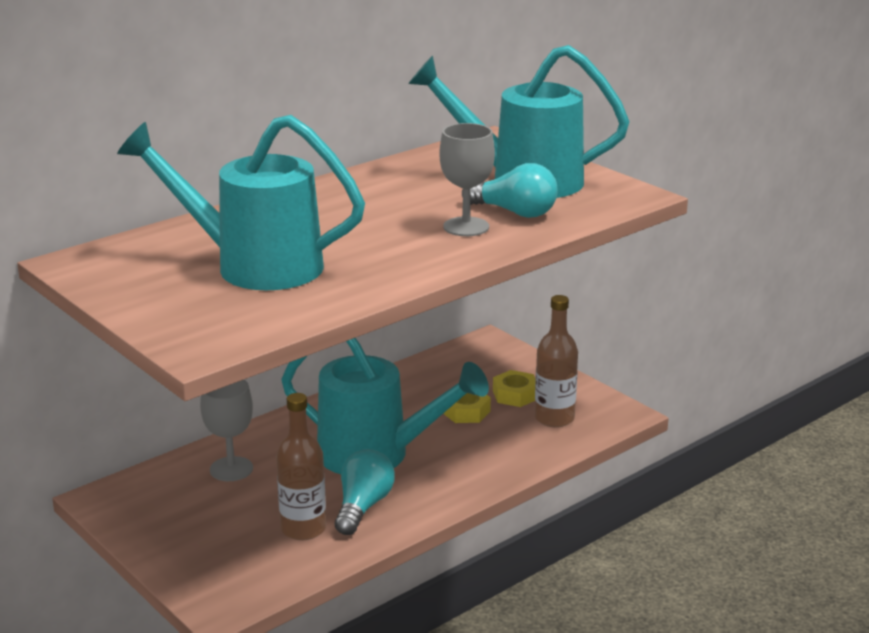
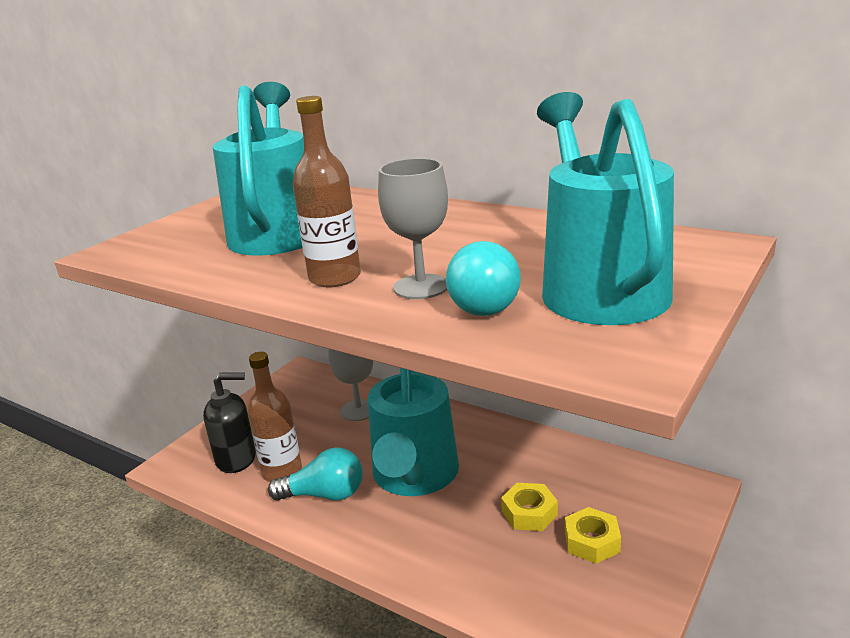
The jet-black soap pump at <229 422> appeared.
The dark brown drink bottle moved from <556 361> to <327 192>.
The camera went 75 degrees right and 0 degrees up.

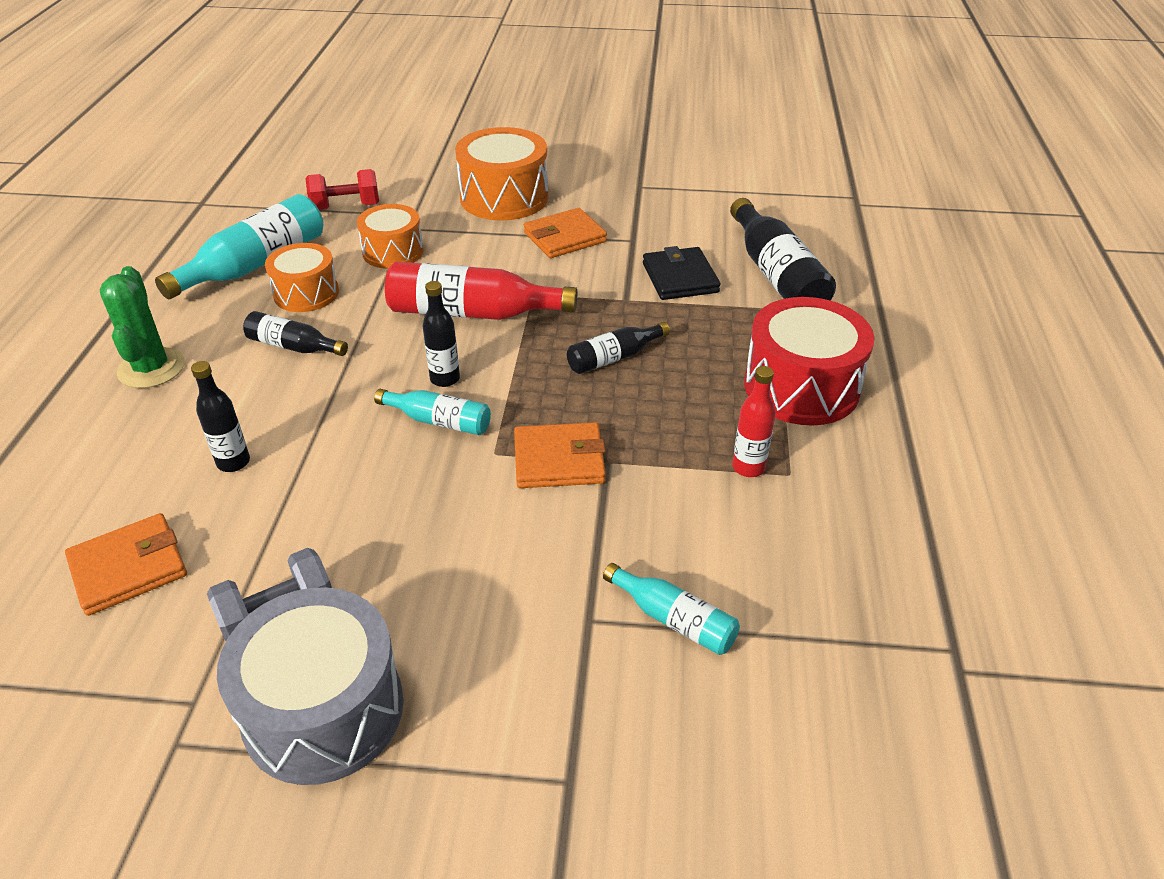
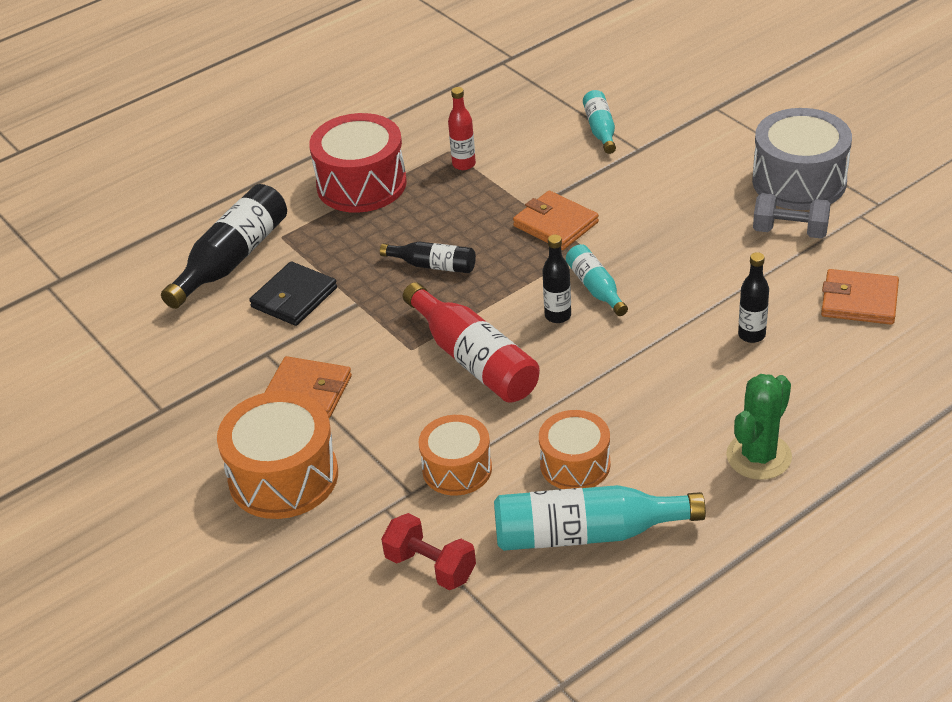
The jet-black drink bottle at <295 333> disappeared.
The camera went 130 degrees left and 0 degrees up.

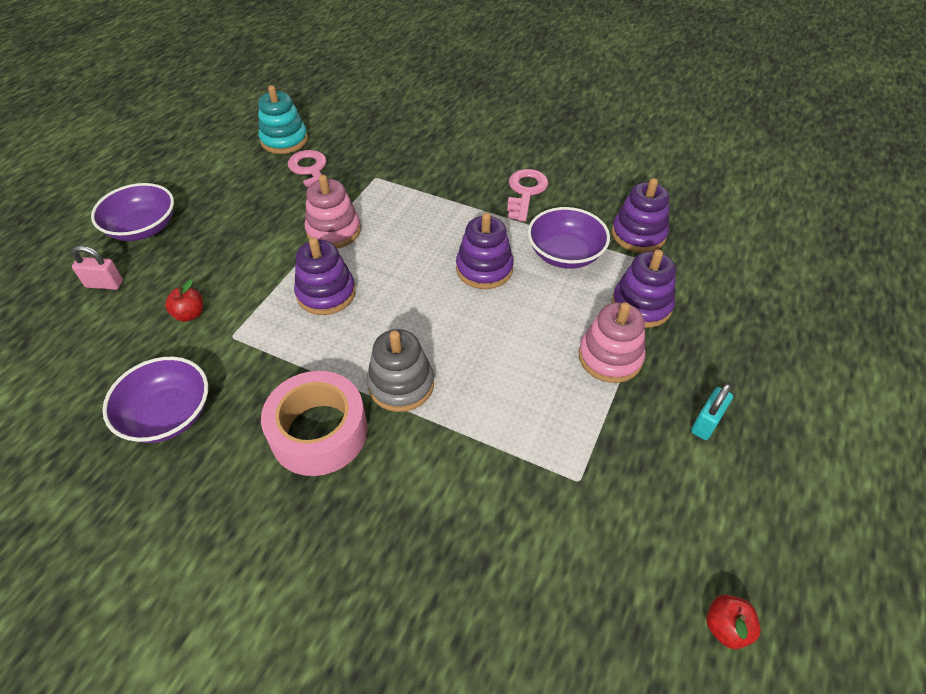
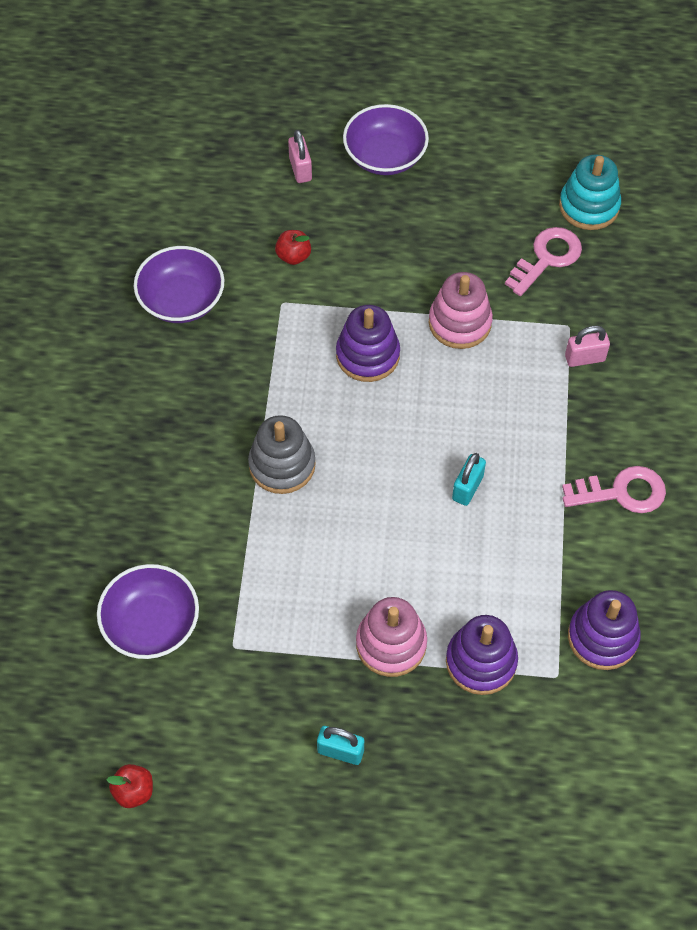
The rose-pink tape at <314 423> disappeared.
The rose-pink lock at <587 346> appeared.
The violet deep dish moved from <569 238> to <148 611>.
The violet ring stacker at <485 251> was replaced by the aqua lock at <469 479>.
The camera went 70 degrees right and 10 degrees up.

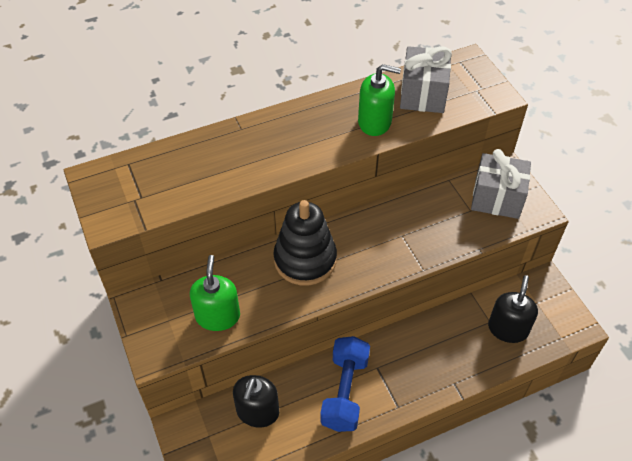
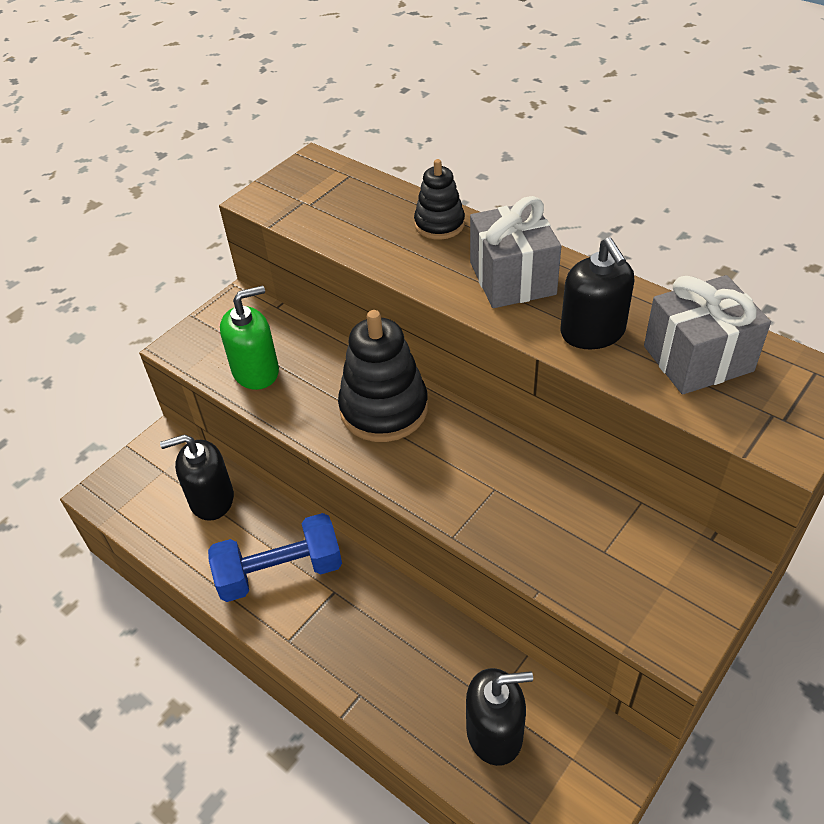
The jet-black ring stacker at <439 199> appeared.
The gray present moved from <501 184> to <515 252>.
The emerald soap pump at <379 100> became the jet-black soap pump at <597 293>.
The camera went 65 degrees right and 5 degrees down.

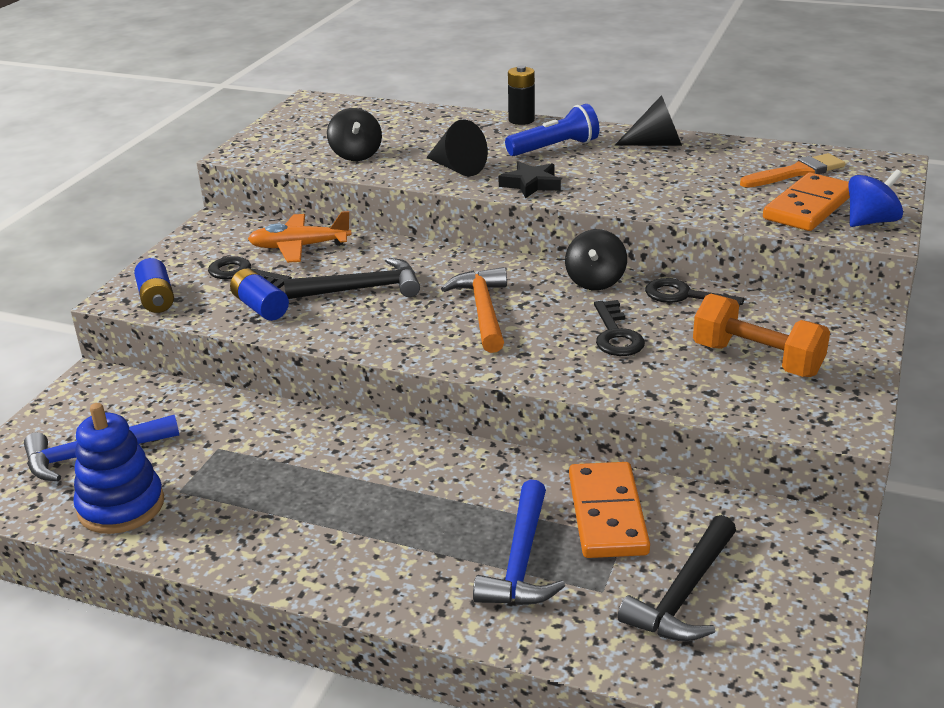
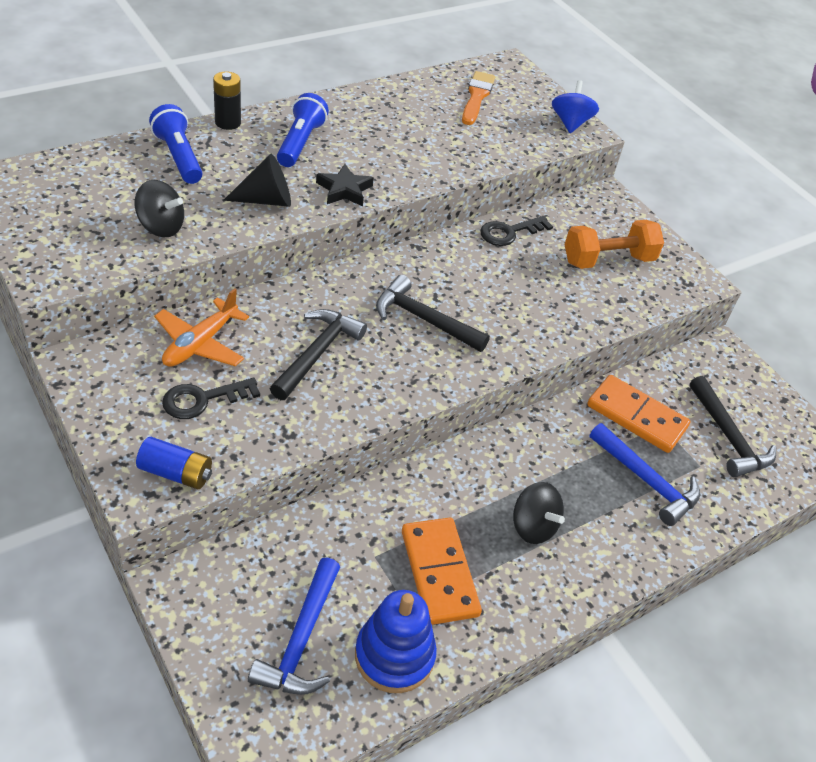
The royal blue AA battery at <259 295> disappeared.
The jet-black key at <619 328> disappeared.
The jet-black cone shape at <648 120> disappeared.
The royal blue torch at <175 144> appeared.
The jet-black toy top moved from <596 259> to <539 513>.
The orange-coloured domino moved from <806 202> to <442 571>.
The orange-coloured carpenter's hammer at <474 310> became the jet-black carpenter's hammer at <433 313>.
The camera went 60 degrees left and 15 degrees up.

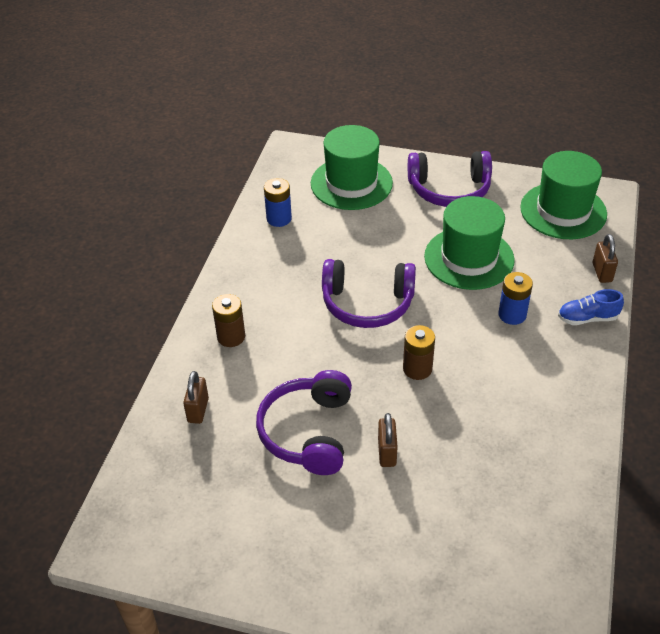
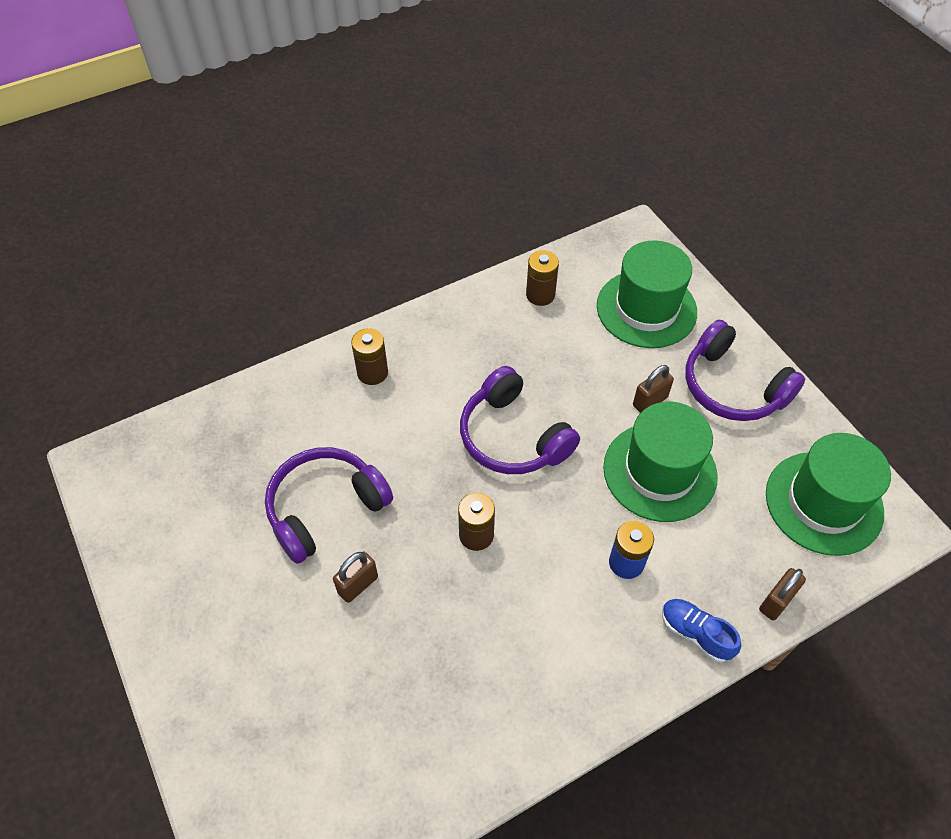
The dark brown lock moved from <196 397> to <653 389>.
The royal blue AA battery at <278 202> became the dark brown AA battery at <542 278>.
The camera went 45 degrees right and 10 degrees up.

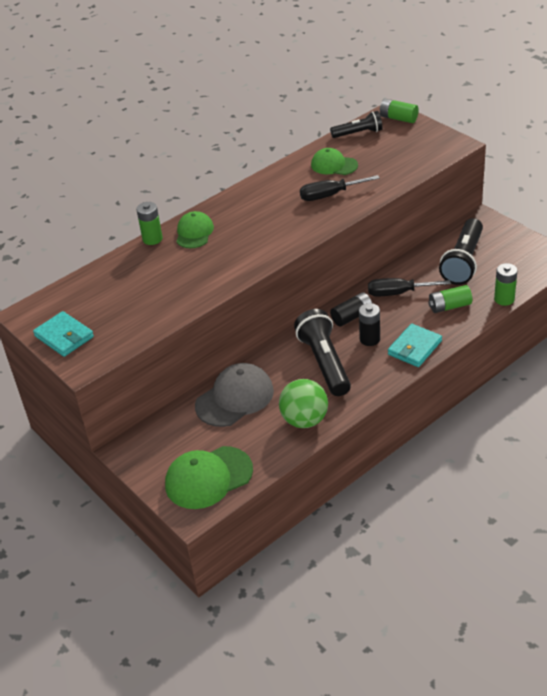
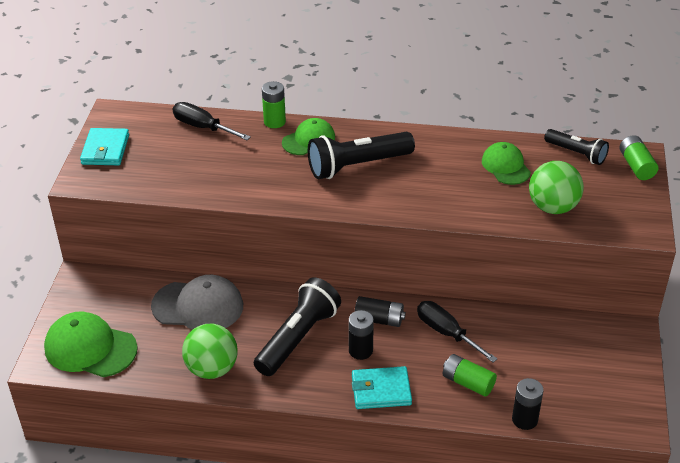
The emerald ball at <556 187> appeared.
The jet-black flat screwdriver moved from <340 188> to <212 121>.
The jet-black torch moved from <461 251> to <361 155>.
The emerald AA battery at <506 284> became the jet-black AA battery at <528 404>.
The camera went 45 degrees right and 0 degrees up.

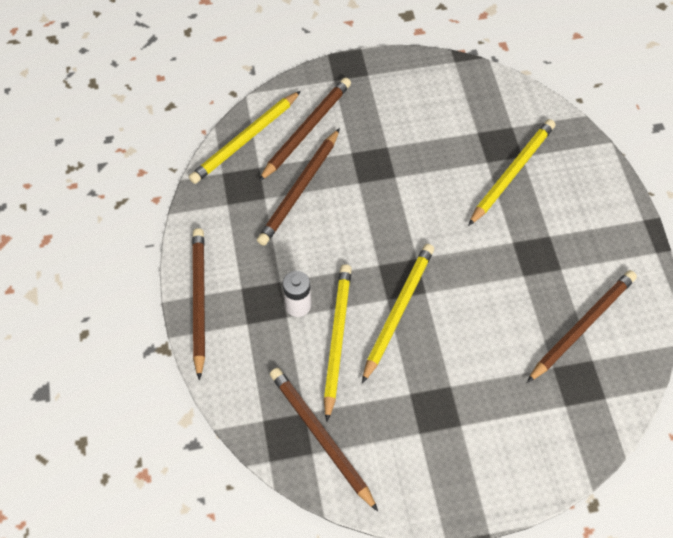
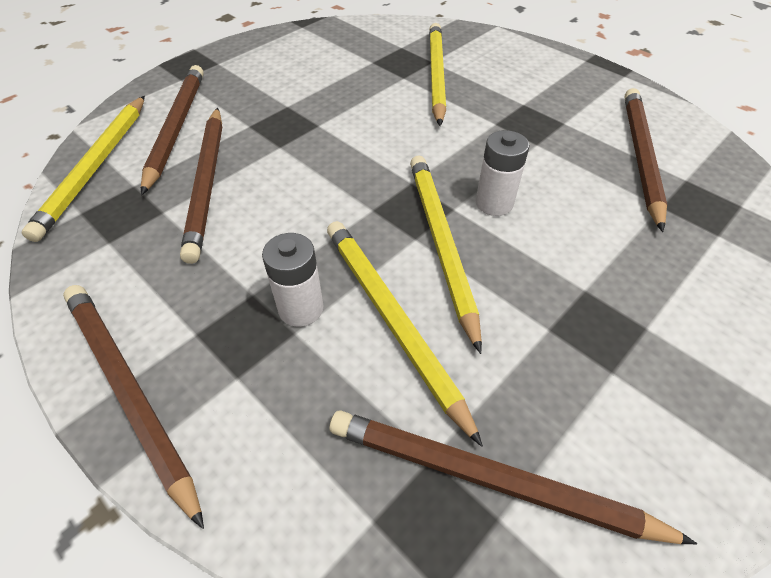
The white AA battery at <503 173> appeared.
The camera went 35 degrees left and 10 degrees down.

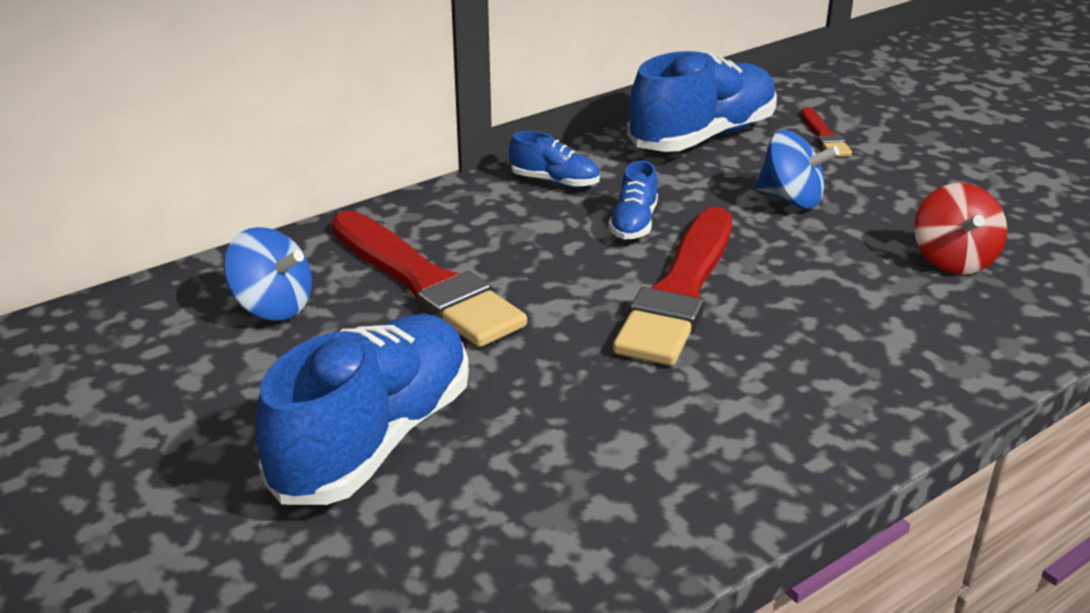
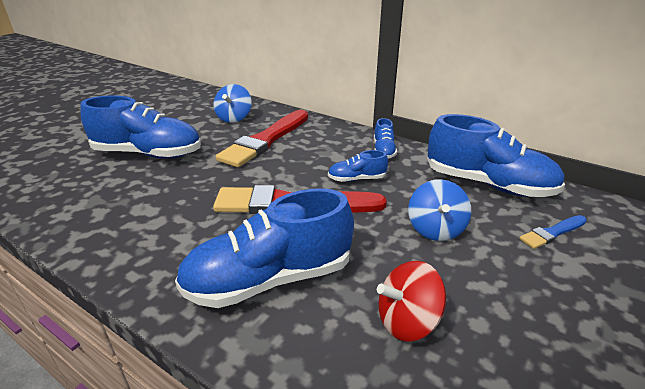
The royal blue lace-up shoe at <264 248> appeared.
The crimson paintbrush at <826 132> became the royal blue paintbrush at <553 232>.
The camera went 70 degrees right and 0 degrees up.

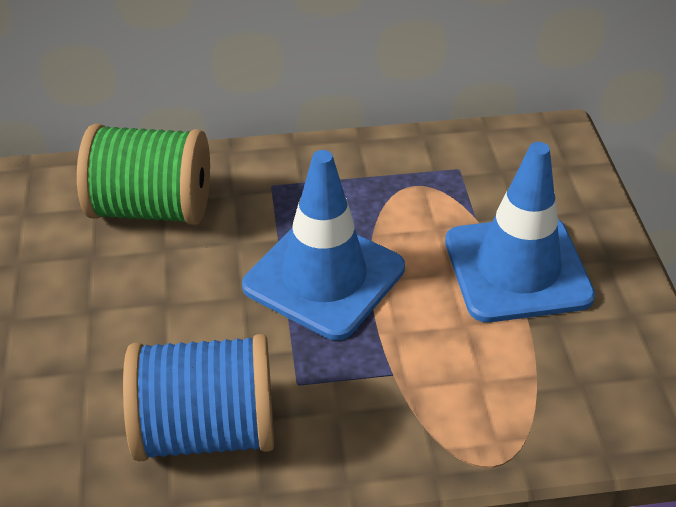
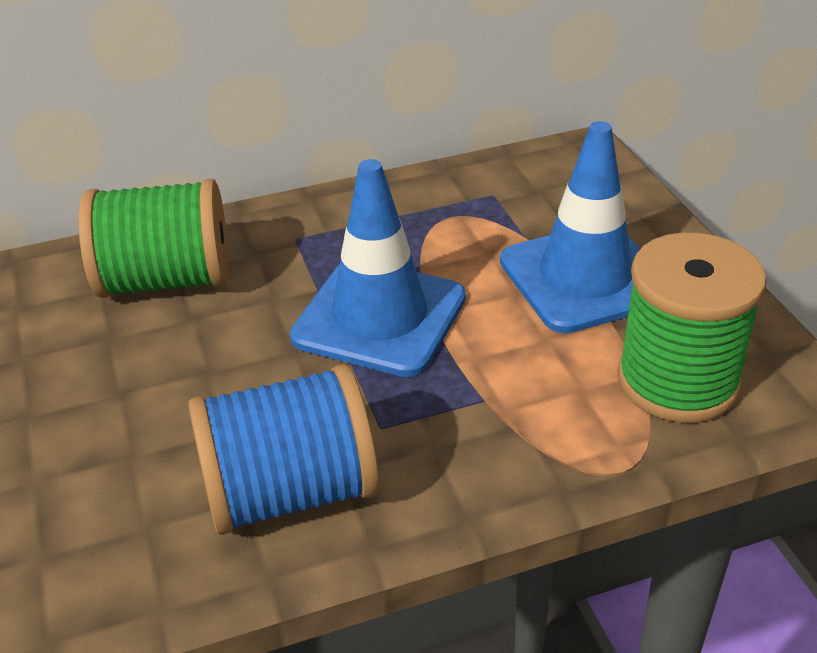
The emerald reel of thread at <692 327> appeared.
The camera went 10 degrees left and 5 degrees down.

